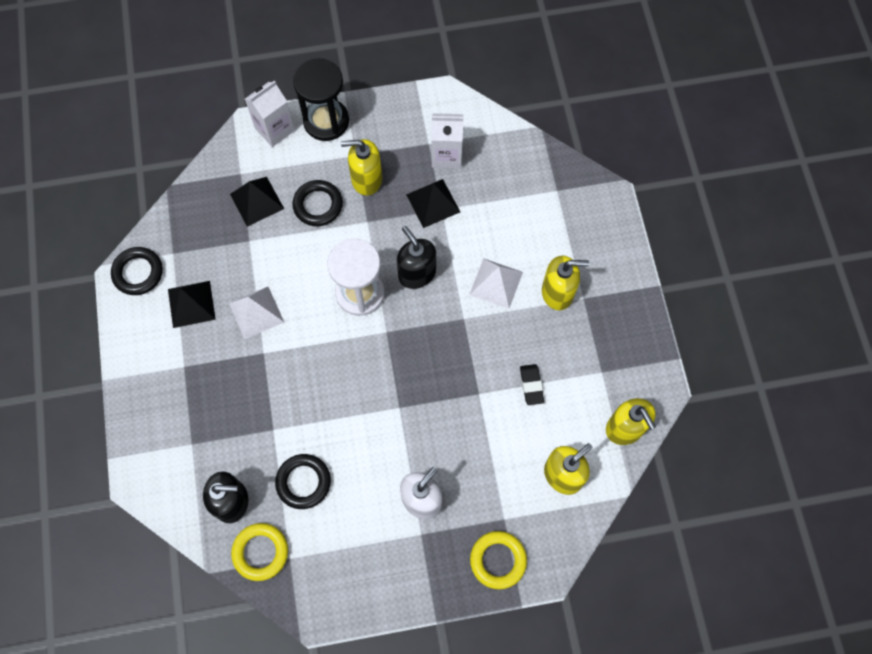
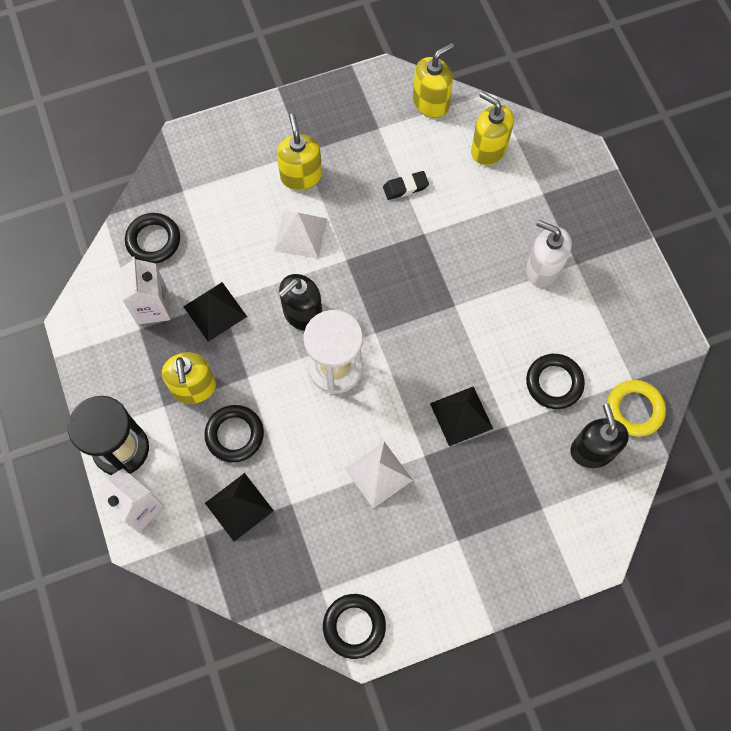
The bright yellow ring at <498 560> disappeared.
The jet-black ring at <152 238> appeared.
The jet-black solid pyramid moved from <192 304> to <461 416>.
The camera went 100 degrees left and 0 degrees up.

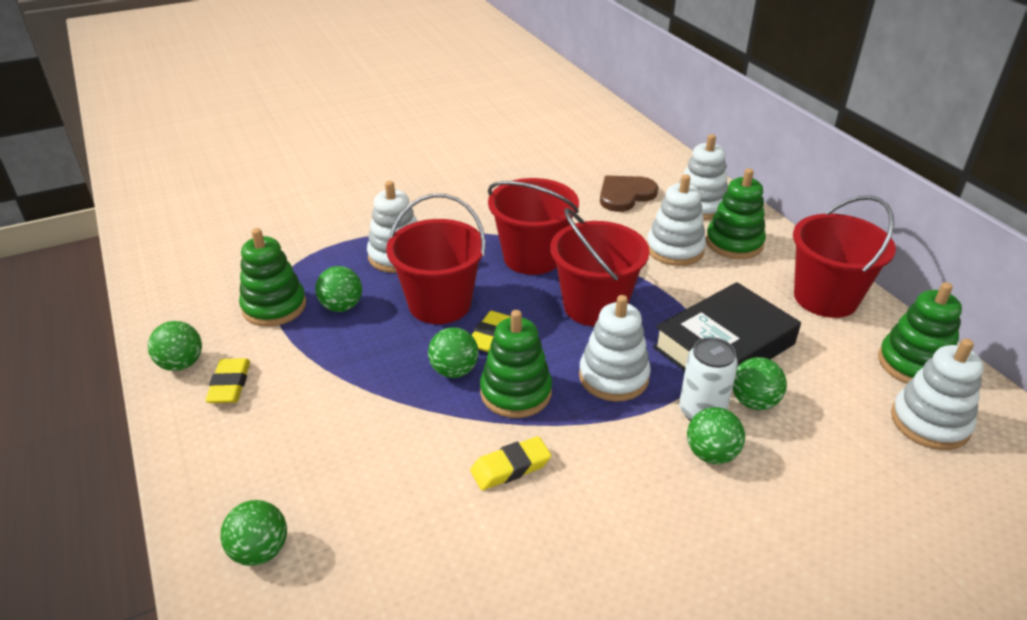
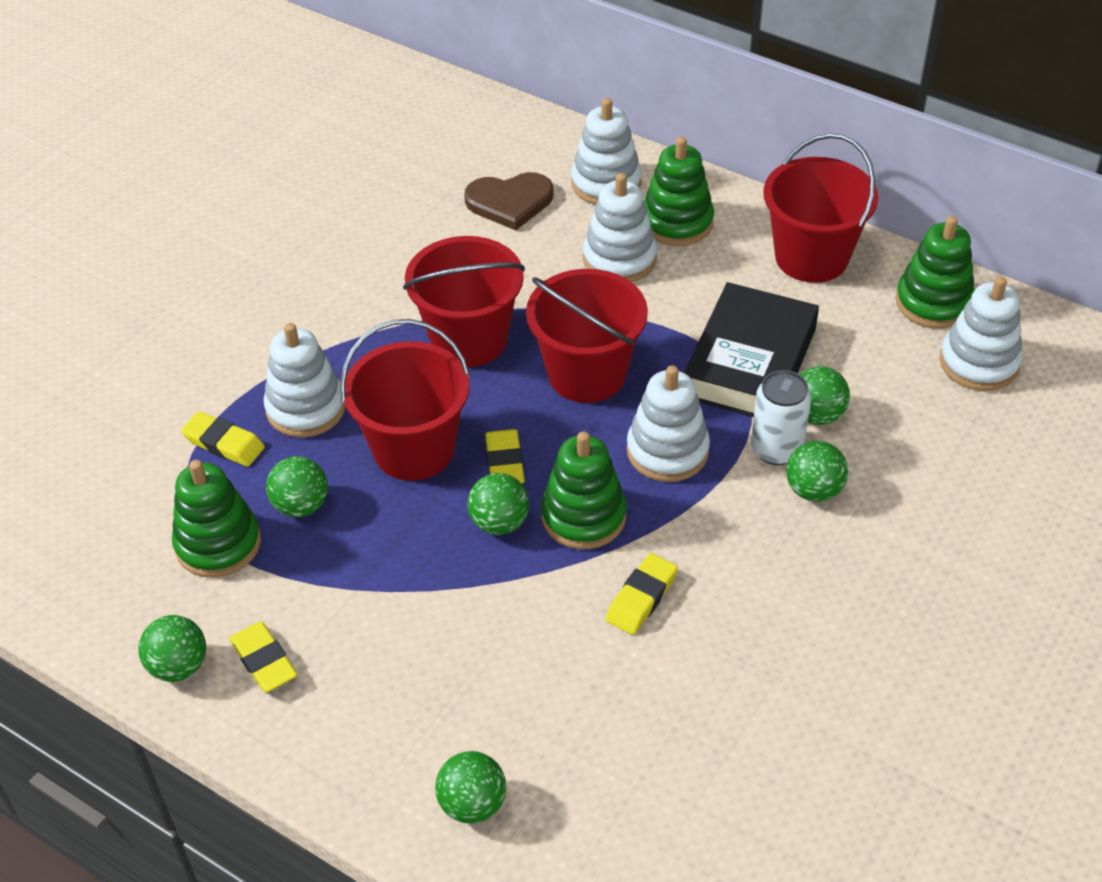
The bright yellow eraser at <223 439> appeared.
The dark brown heart shape at <629 194> turned 120 degrees counterclockwise.
The camera went 30 degrees left and 10 degrees up.

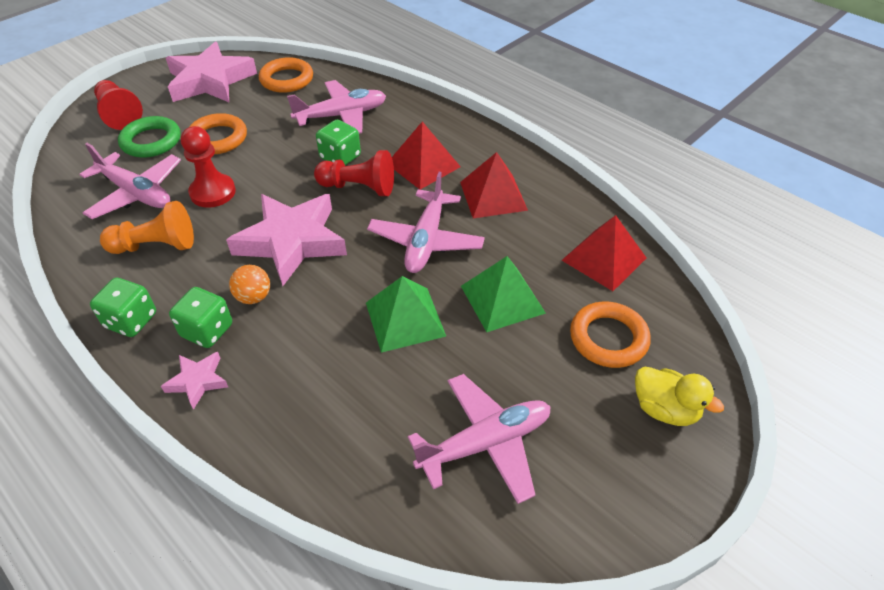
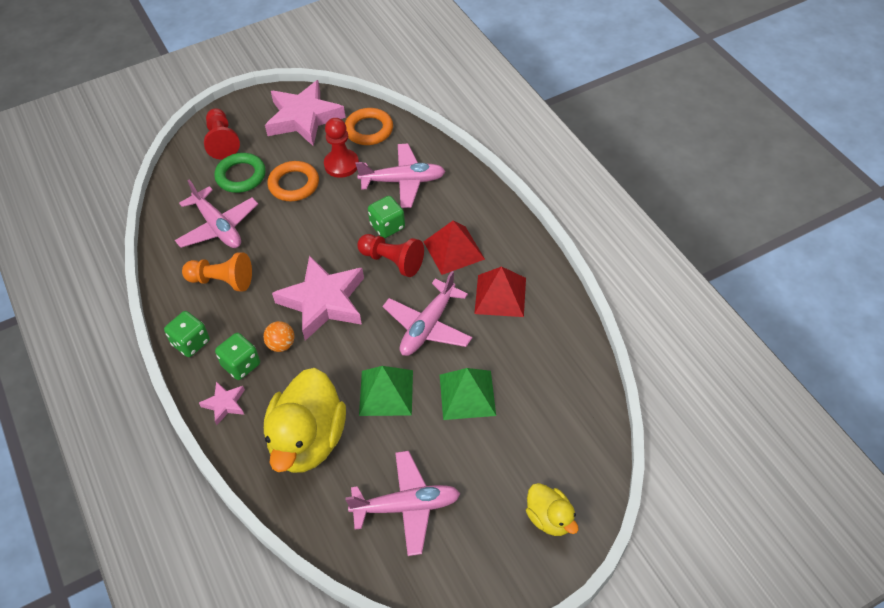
The crimson solid pyramid at <604 253> disappeared.
The orange-coloured ring at <610 334> disappeared.
The bright yellow toy duck at <305 420> appeared.
The crimson pawn moved from <208 167> to <341 148>.
The camera went 20 degrees right and 5 degrees up.

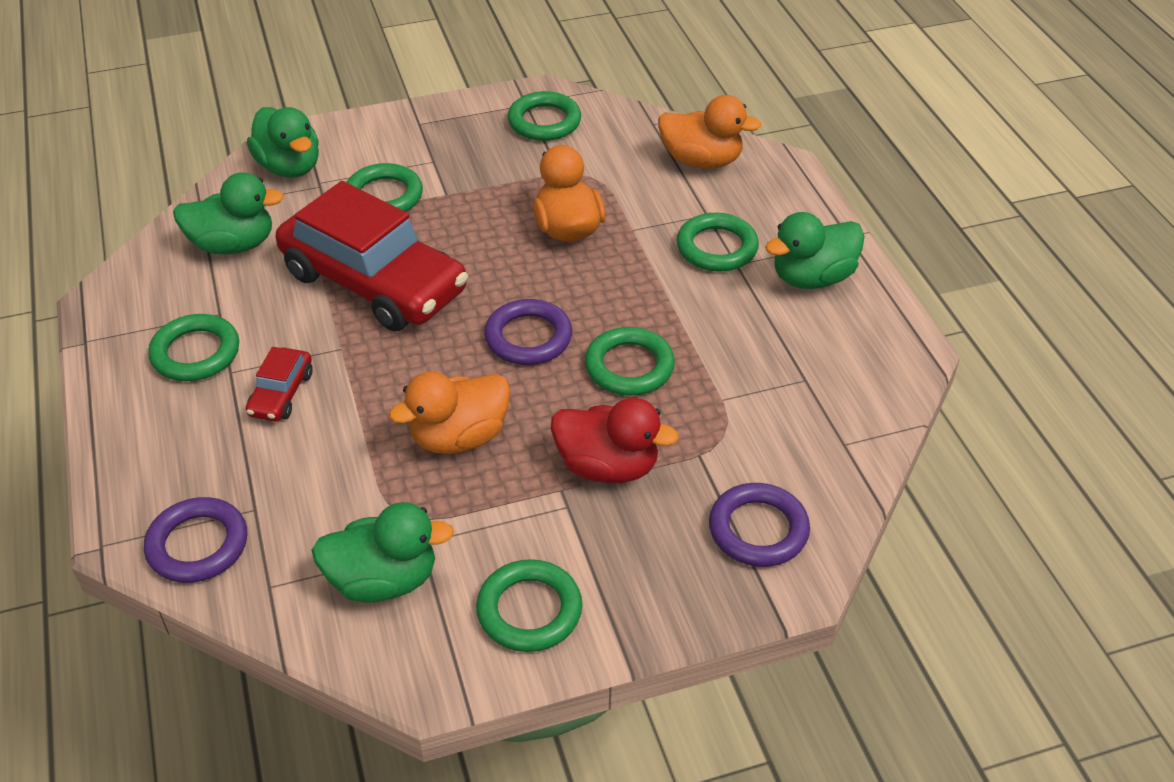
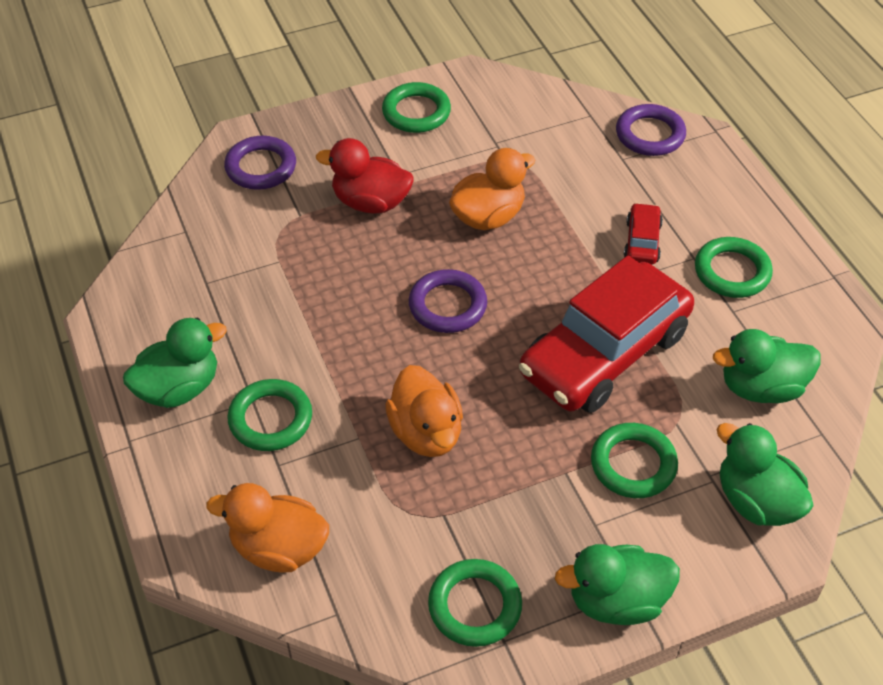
The emerald ring at <630 361> disappeared.
The emerald toy duck moved from <383 552> to <617 584>.
The crimson toy car at <372 256> turned 75 degrees counterclockwise.
The camera went 175 degrees right and 5 degrees up.

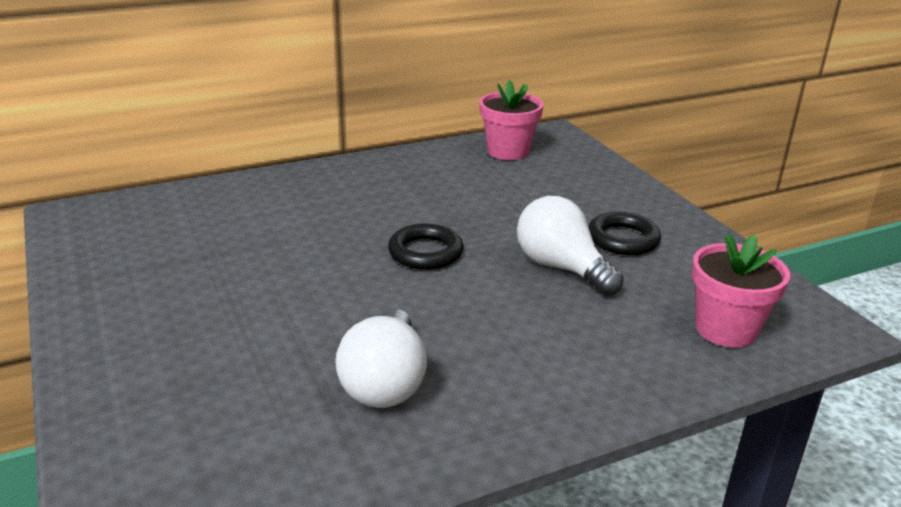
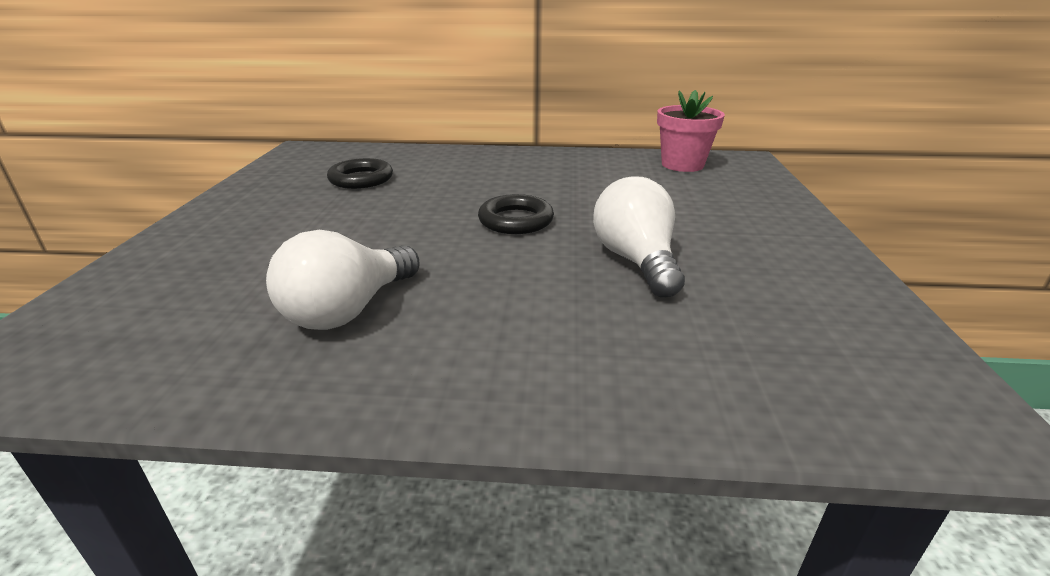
The rose-pink potted plant at <741 290> disappeared.
The jet-black ring moved from <624 233> to <360 173>.
The camera went 30 degrees right and 0 degrees up.

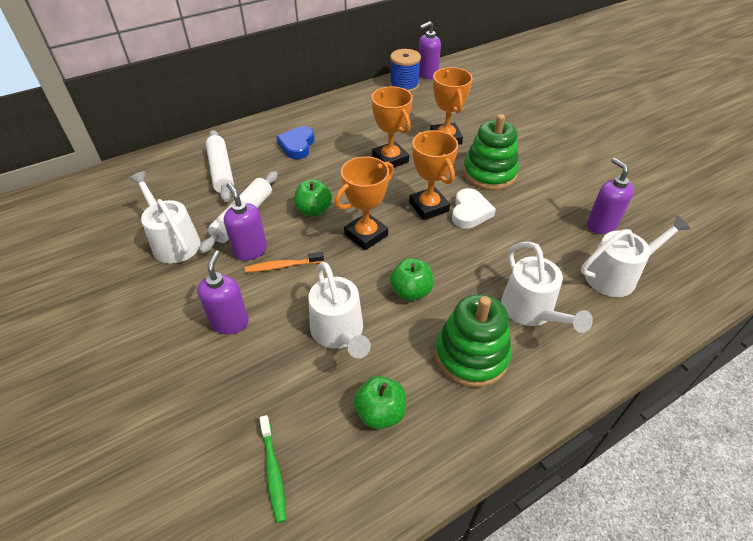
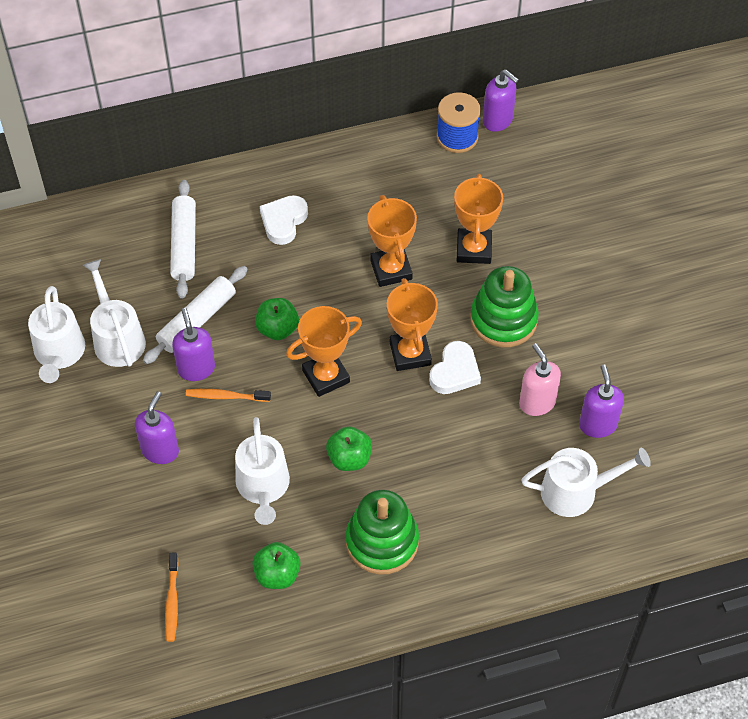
The rose-pink soap pump at <540 379> appeared.
The white sprinkling can moved from <547 287> to <56 334>.
The emerald toothbrush at <272 469> became the orange-coloured toothbrush at <172 597>.
The royal blue heart shape at <295 142> became the white heart shape at <284 220>.
The violet soap pump at <430 50> turned 120 degrees counterclockwise.
The camera went 15 degrees right and 10 degrees up.

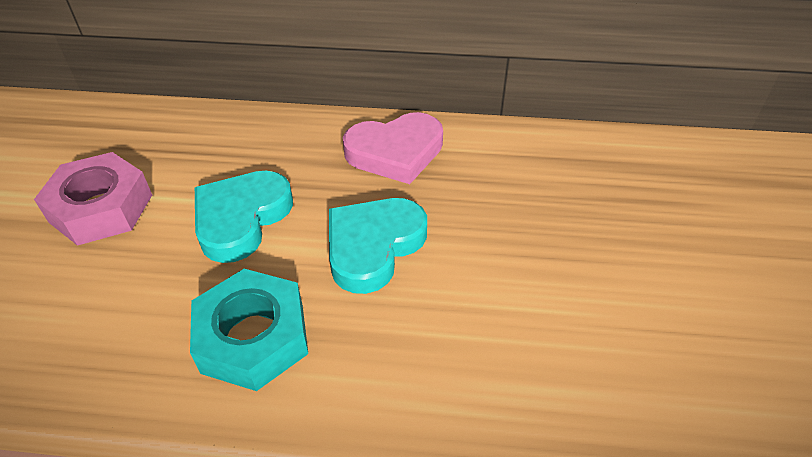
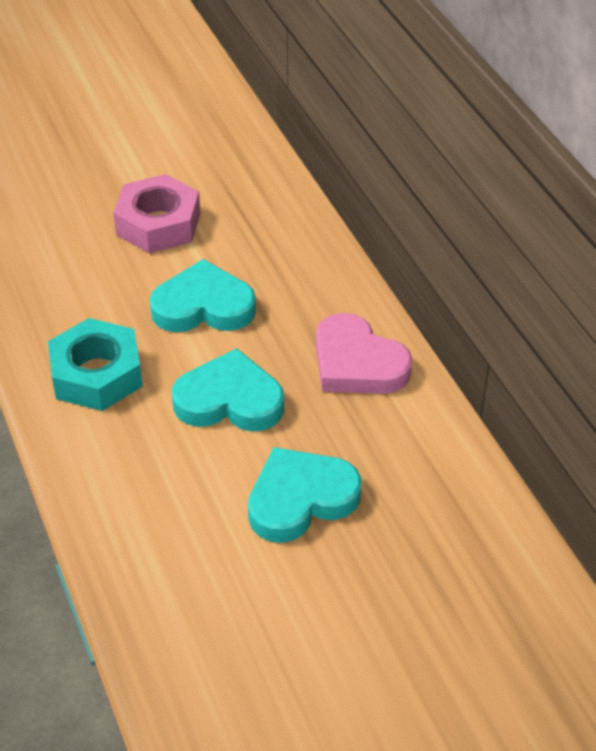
The aqua heart shape at <305 495> appeared.
The camera went 60 degrees right and 0 degrees up.

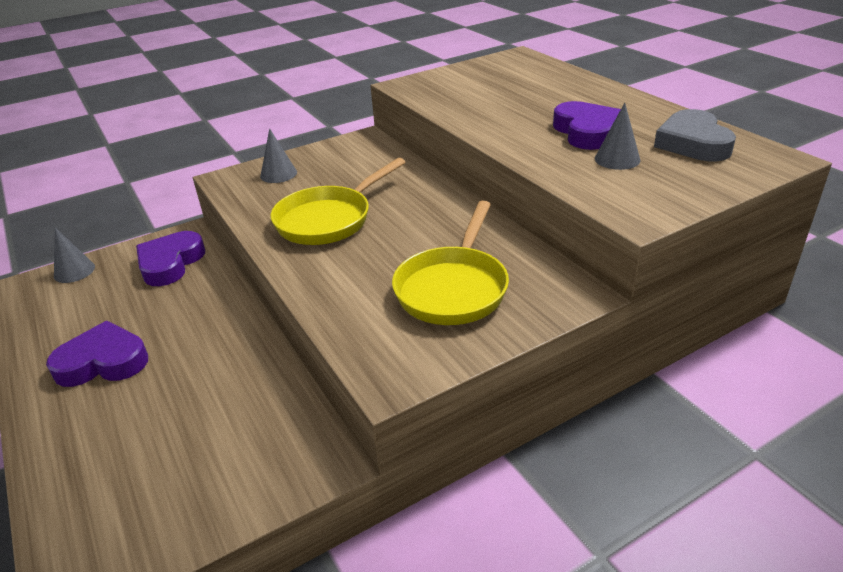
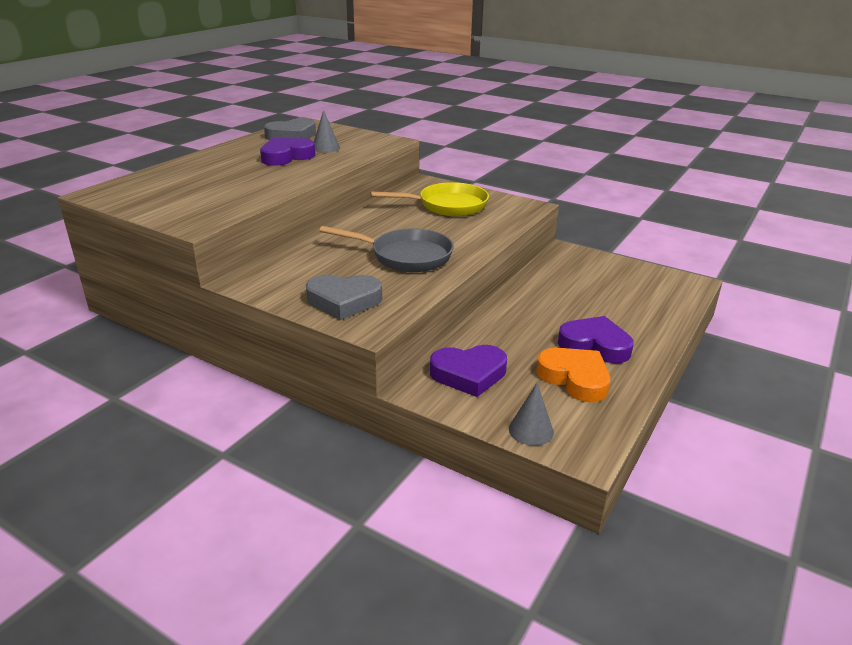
The orange-coloured heart shape at <573 375> appeared.
The gray cone shape at <278 155> was replaced by the gray heart shape at <344 297>.
The bright yellow frying pan at <338 201> became the gray frying pan at <386 249>.
The violet heart shape at <97 354> turned 150 degrees clockwise.
The camera went 120 degrees left and 5 degrees down.

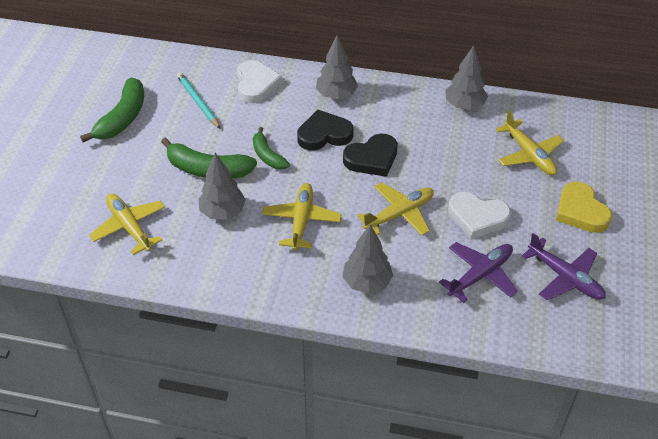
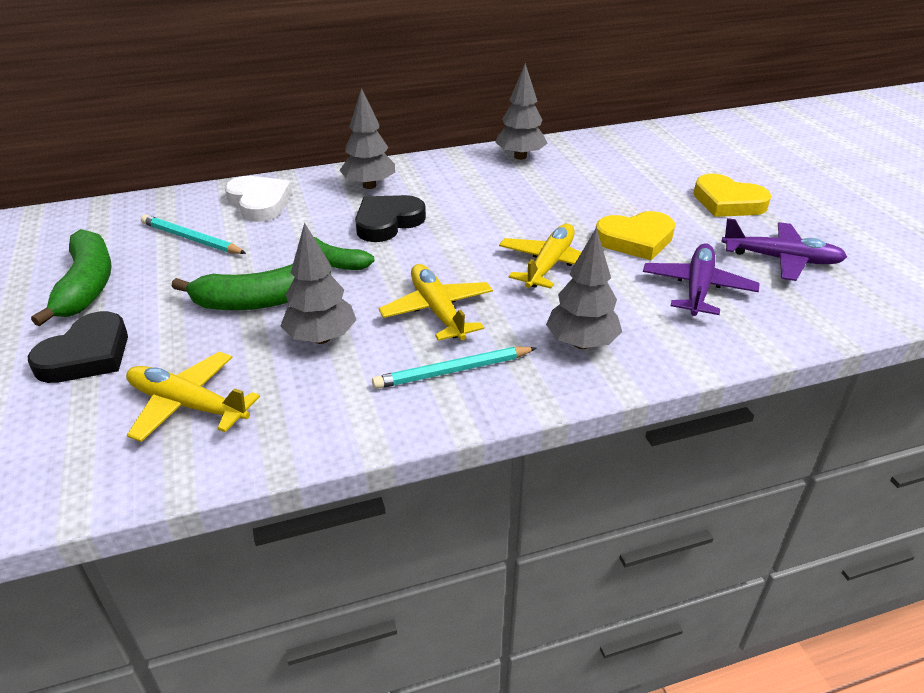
The bright yellow aeroplane at <530 143> disappeared.
The aqua wooden pencil at <454 368> appeared.
The jet-black heart shape moved from <370 155> to <78 347>.
The white heart shape at <479 215> became the bright yellow heart shape at <635 235>.
The camera went 30 degrees left and 10 degrees down.

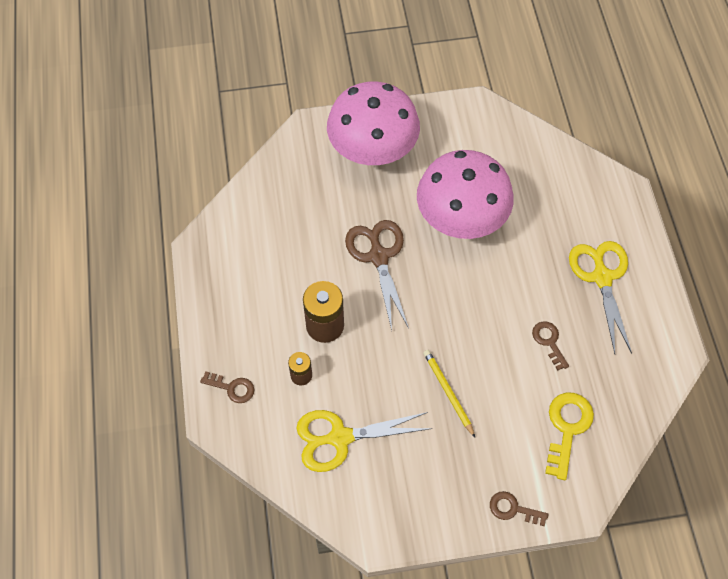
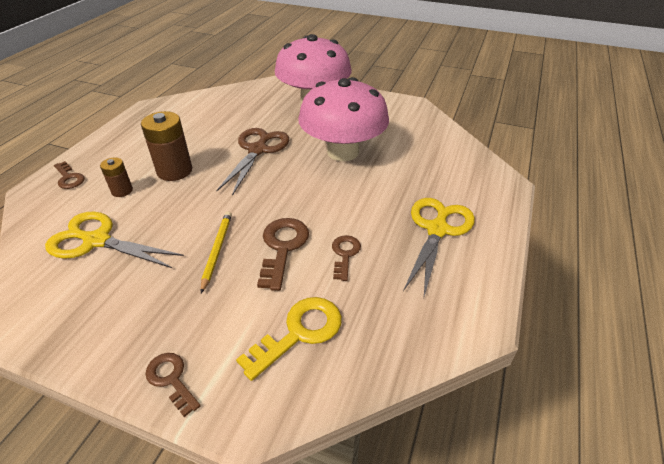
The dark brown key at <283 254> appeared.
The camera went 30 degrees right and 20 degrees down.

